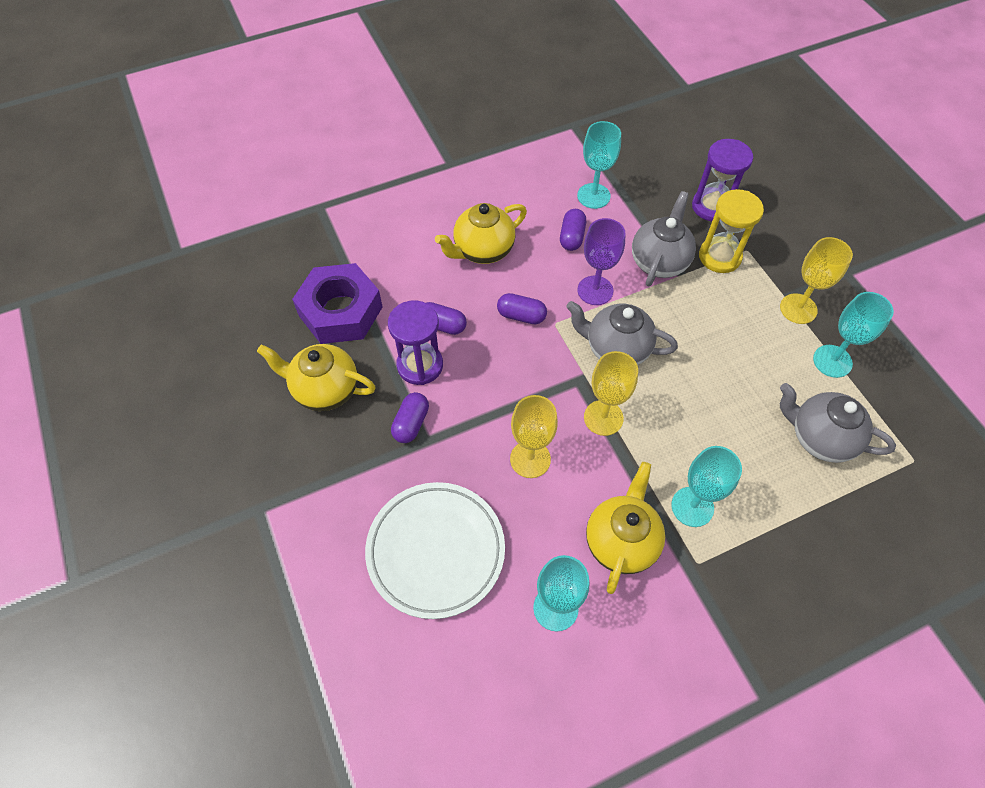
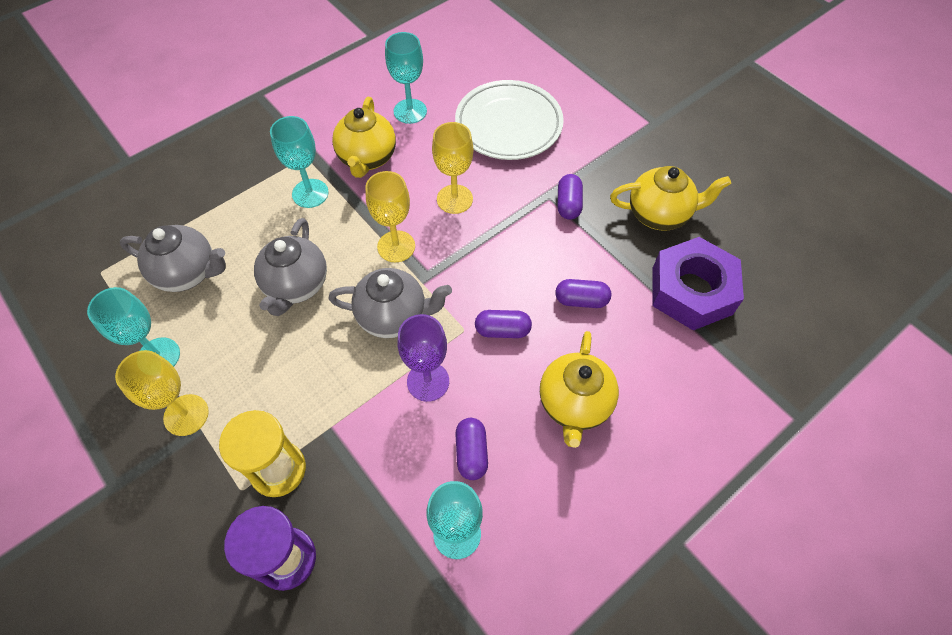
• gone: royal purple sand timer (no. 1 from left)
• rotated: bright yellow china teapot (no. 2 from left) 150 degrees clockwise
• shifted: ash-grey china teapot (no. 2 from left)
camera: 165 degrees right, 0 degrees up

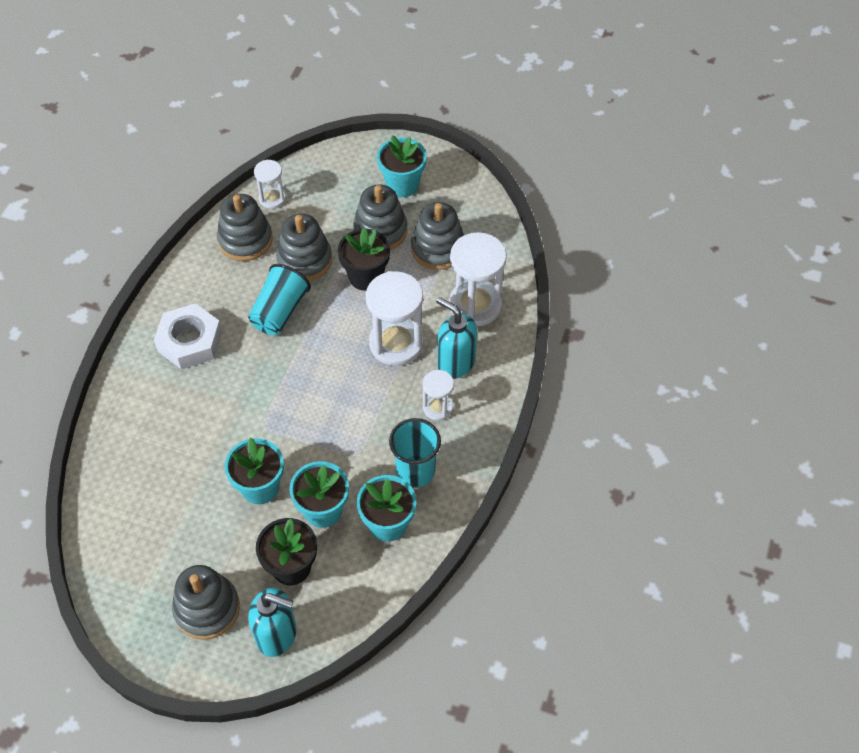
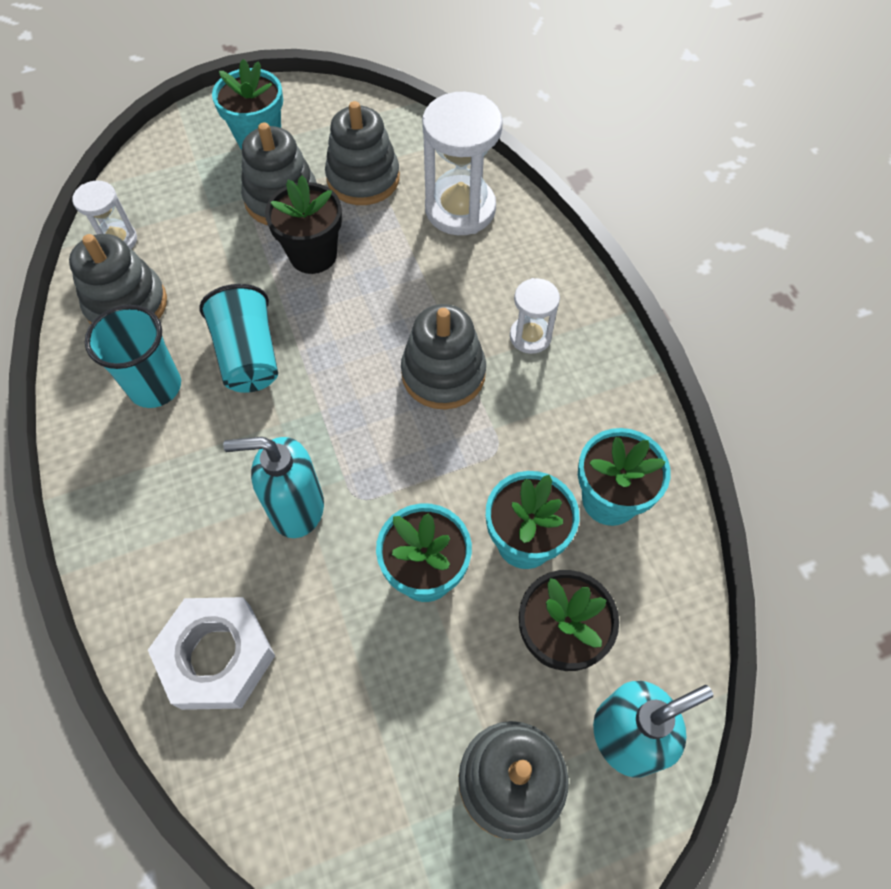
• shifted: snow-white nut
• shifted: ash-grey stacking rings (no. 3 from left in the first image) to ash-grey stacking rings (no. 4 from left)
• gone: snow-white sand timer (no. 2 from left)
• shifted: aqua beaker (no. 2 from left in the first image) to aqua beaker (no. 1 from left)
• shifted: aqua pump bottle (no. 2 from left in the first image) to aqua pump bottle (no. 1 from left)
camera: 40 degrees left, 5 degrees up

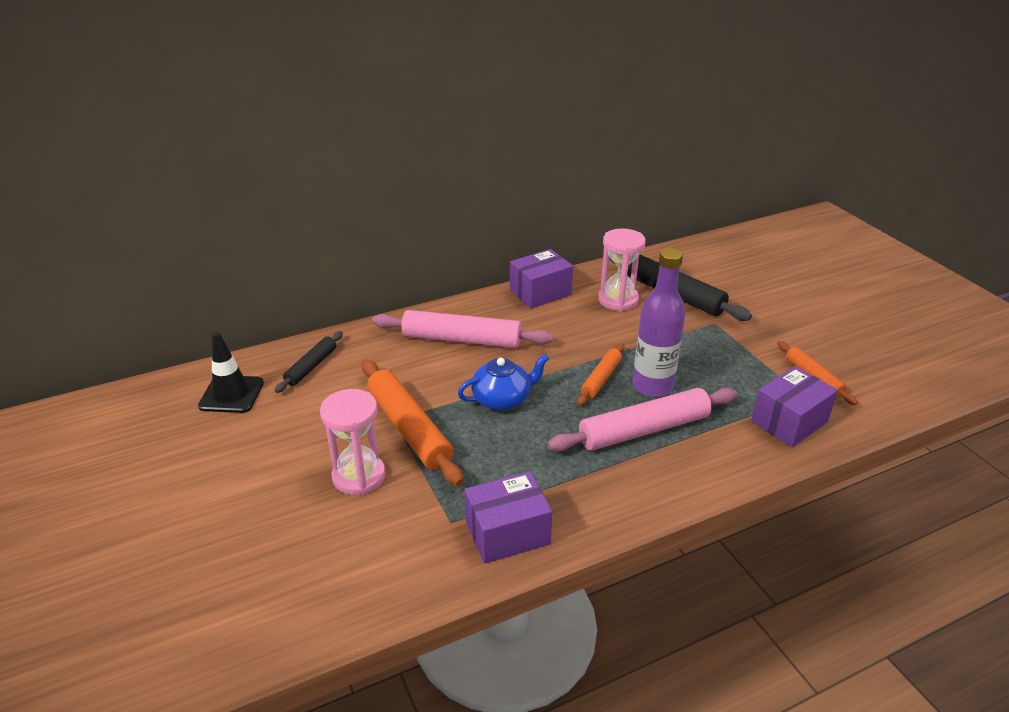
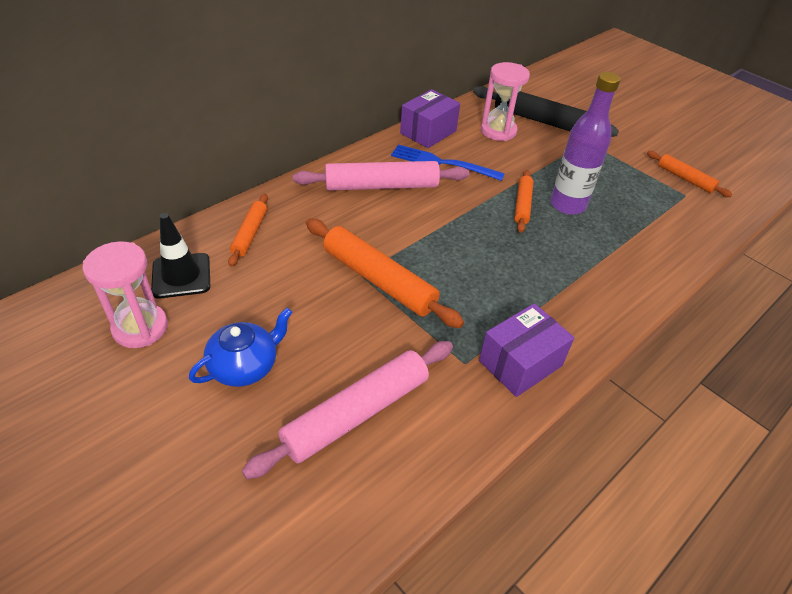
• repainted: black dough roller (no. 1 from left) to orange-coloured dough roller (no. 1 from left)
• shifted: pink sand timer (no. 1 from left)
• shifted: cobalt china teapot
• shifted: pink dough roller (no. 2 from left in the first image) to pink dough roller (no. 1 from left)
• gone: royal purple package (no. 3 from left)
• new: cobalt table fork
camera: 20 degrees left, 10 degrees up

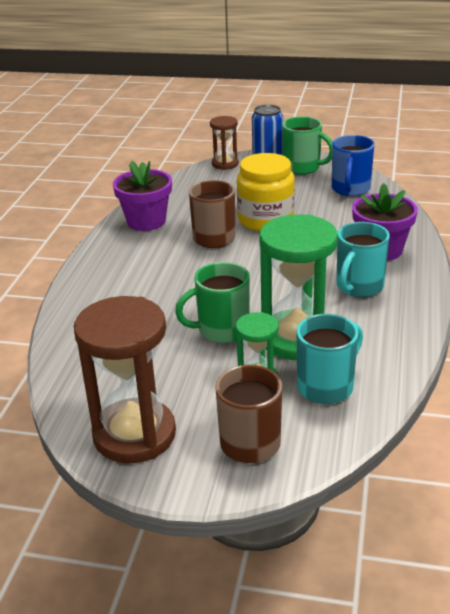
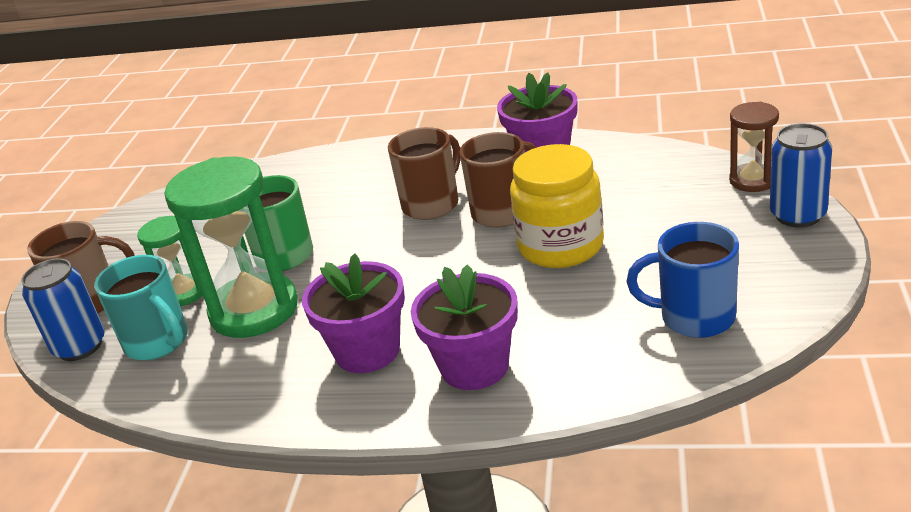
• gone: russet sand timer (no. 1 from left)
• gone: emerald coffee mug (no. 2 from left)
• swapped: aqua coffee mug (no. 2 from left) to royal purple plant pot (no. 1 from left)
• new: cobalt can (no. 1 from left)
• new: russet coffee mug (no. 2 from left)
camera: 90 degrees right, 0 degrees up

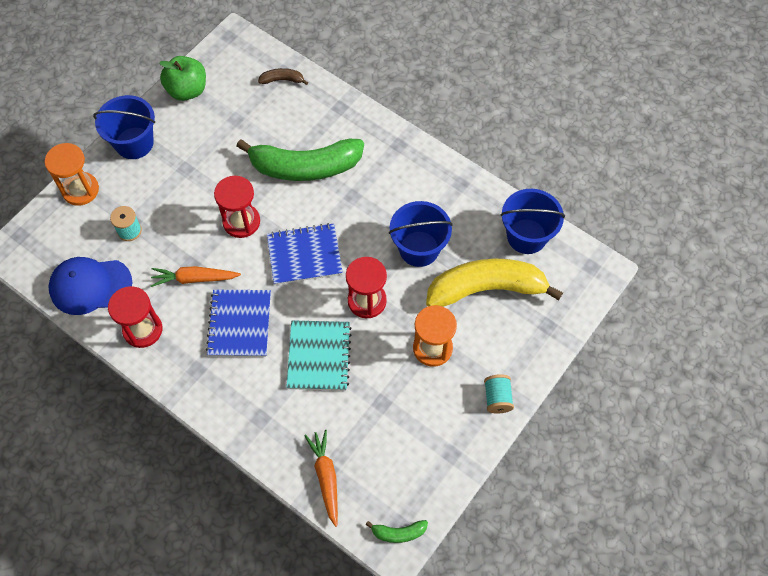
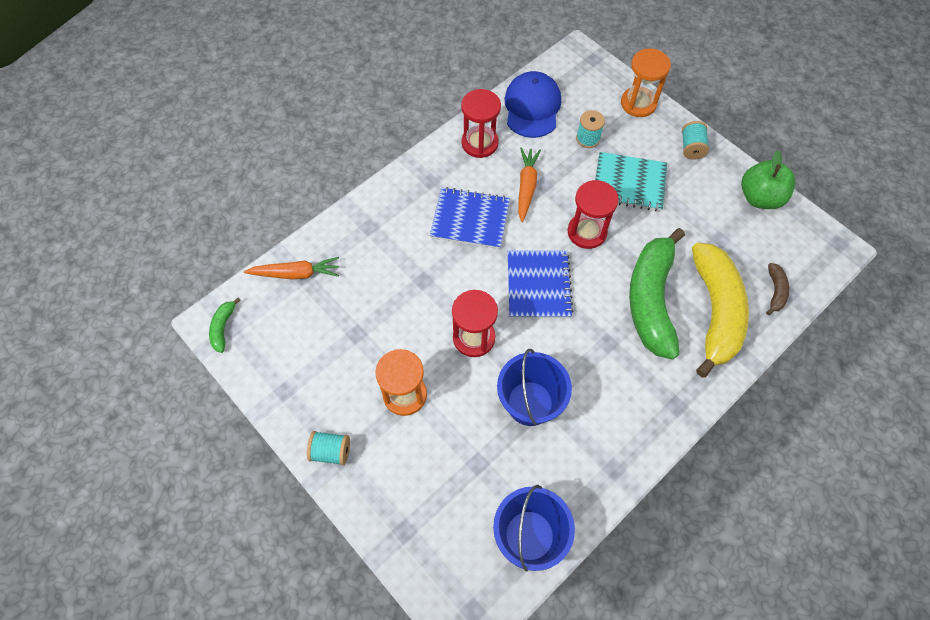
• swapped: cobalt pail (no. 1 from left) to aqua spool (no. 3 from left)
• shifted: aqua exercise book
• shifted: bright yellow banana
camera: 100 degrees right, 0 degrees up

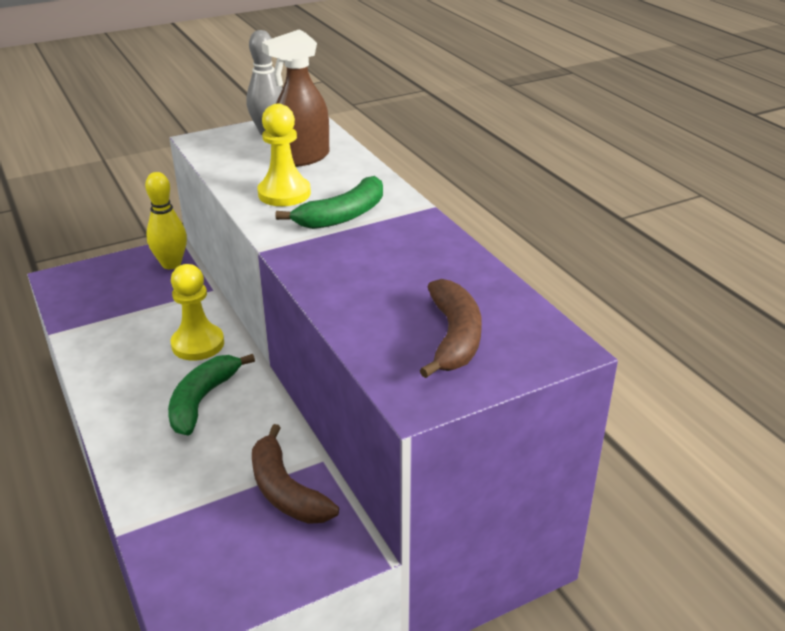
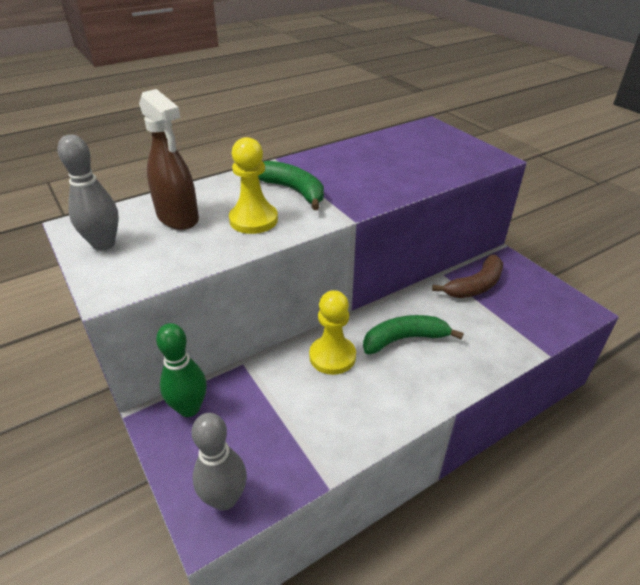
• repainted: bright yellow bowling pin to emerald bowling pin
• rotated: emerald banana (no. 1 from left in the first image) 150 degrees clockwise
• gone: russet banana (no. 2 from left)
• new: ash-grey bowling pin (no. 2 from left)
camera: 95 degrees left, 5 degrees up

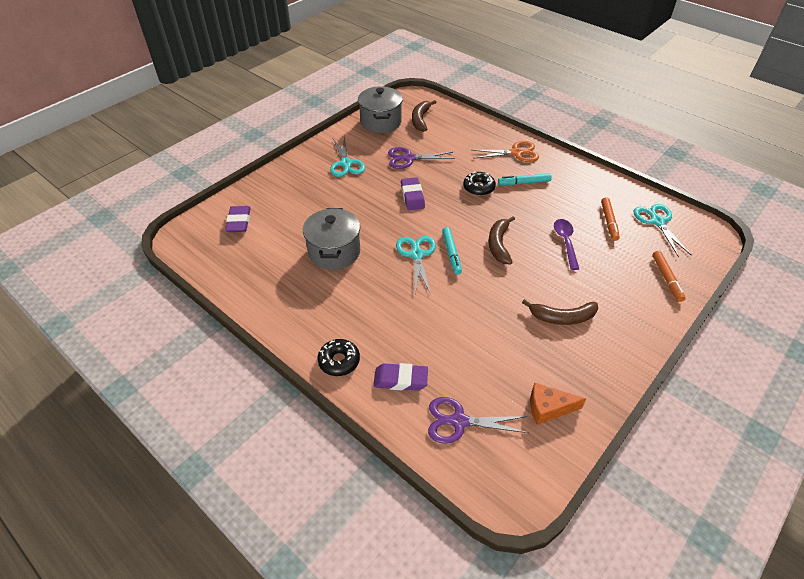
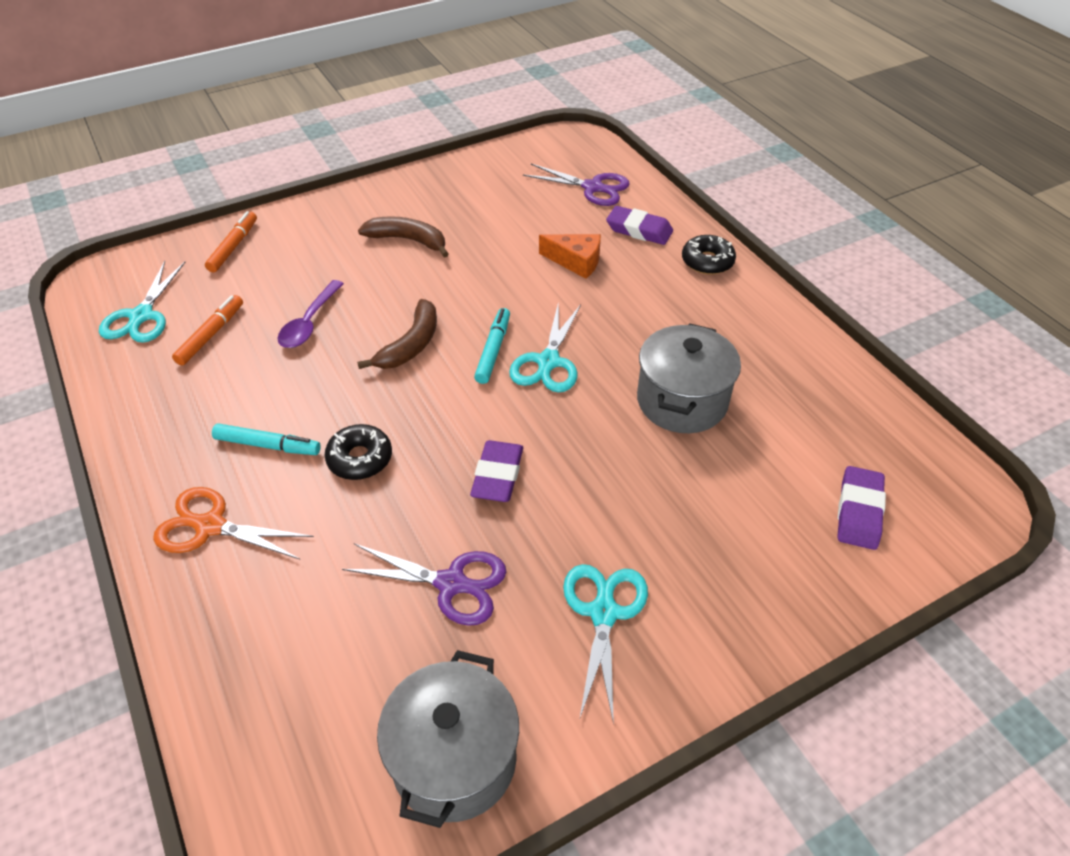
• gone: russet banana (no. 1 from left)
• shifted: orange-coloured cheese wedge
camera: 160 degrees left, 0 degrees up

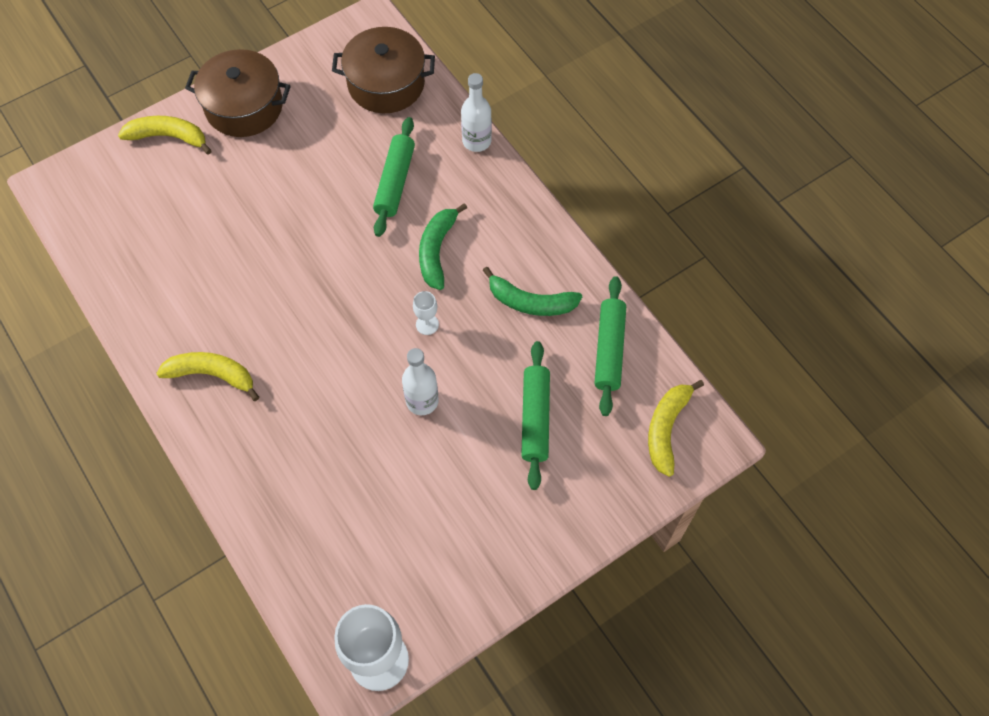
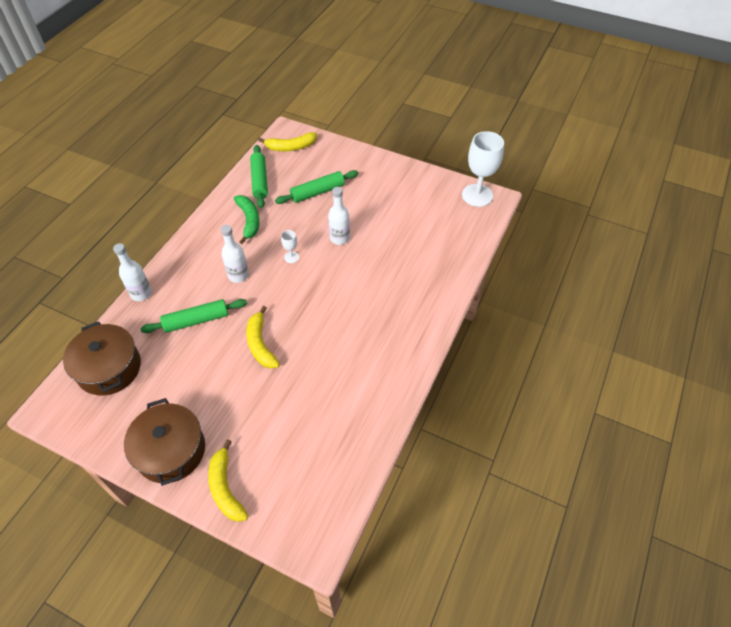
• shifted: bright yellow banana (no. 2 from left)
• swapped: emerald banana (no. 1 from left) to snow-white bottle (no. 2 from left)
• rotated: emerald dough roller (no. 3 from left in the first image) 75 degrees counterclockwise
camera: 120 degrees left, 10 degrees down

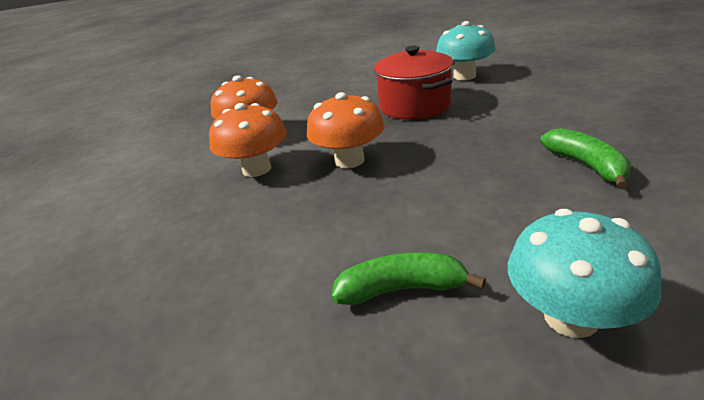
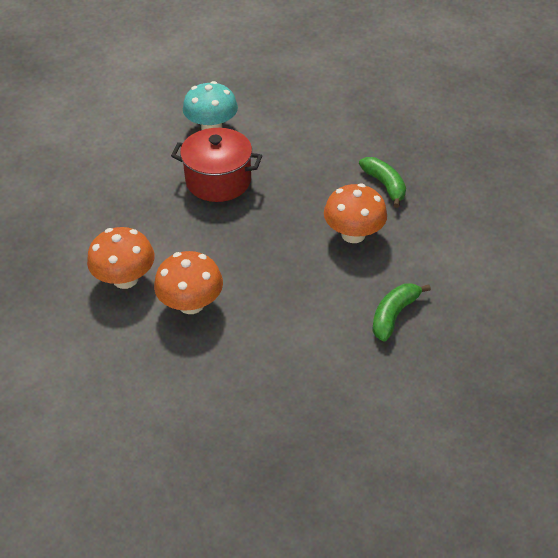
• shifted: orange-coloured mushroom (no. 3 from left)
• gone: aqua mushroom (no. 2 from left)
• rotated: emerald banana (no. 2 from left in the first image) 45 degrees clockwise
camera: 55 degrees left, 15 degrees up

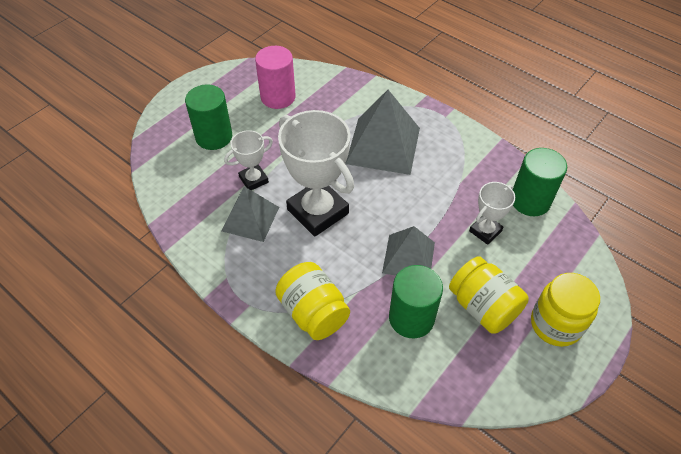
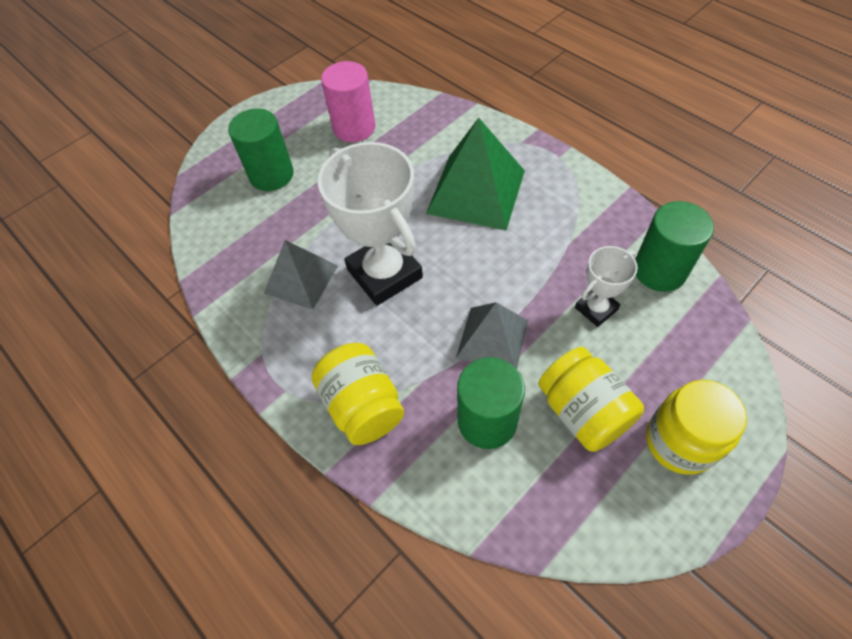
• gone: snow-white award cup (no. 1 from left)
• repainted: ash-grey solid pyramid (no. 2 from left) to emerald solid pyramid
camera: 10 degrees right, 5 degrees up

